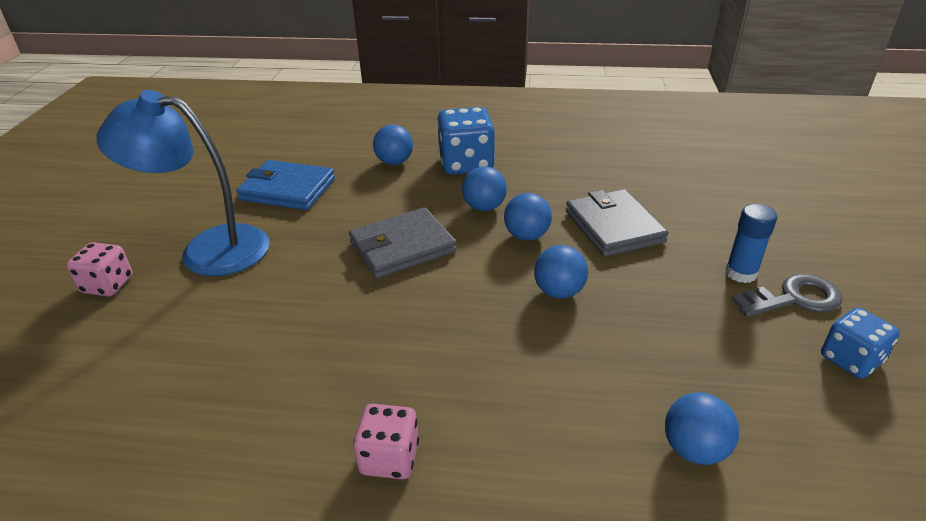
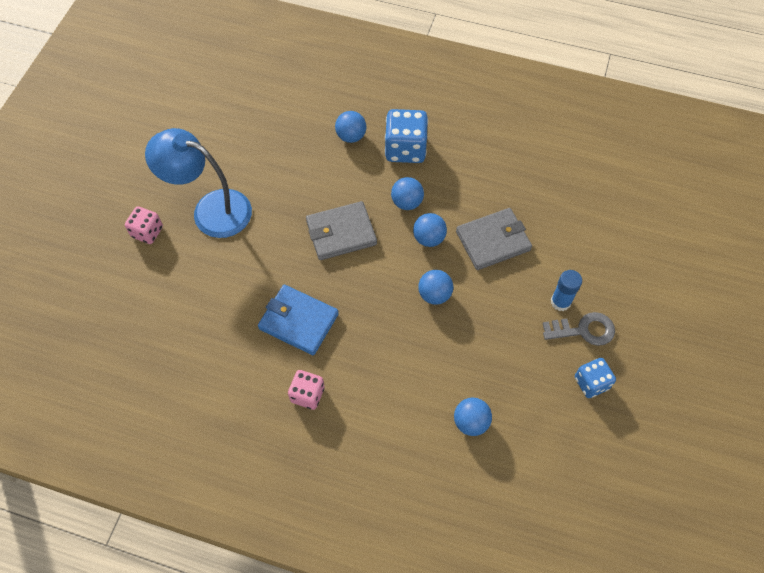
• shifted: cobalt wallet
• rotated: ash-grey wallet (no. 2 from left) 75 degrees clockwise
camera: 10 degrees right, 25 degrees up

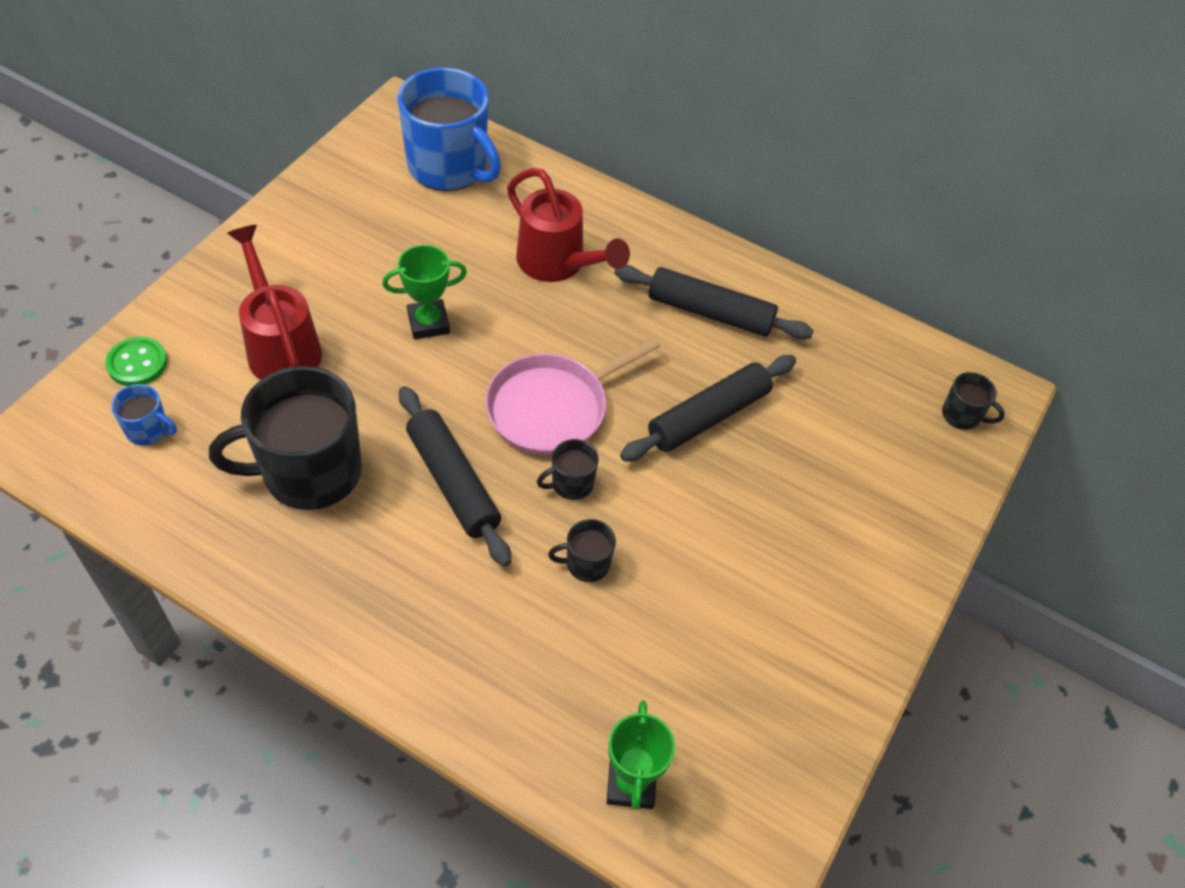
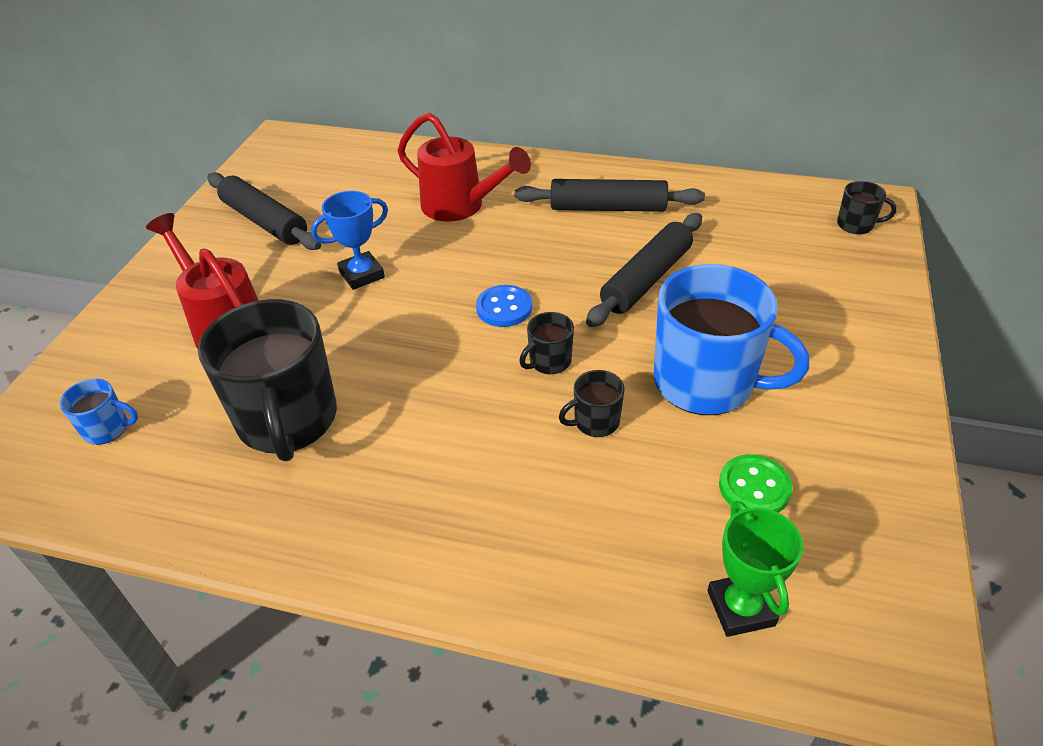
• shifted: emerald sewing button
• rotated: black coffee mug (no. 1 from left) 75 degrees counterclockwise
• repainted: emerald award cup (no. 1 from left) to cobalt award cup
• shifted: cobalt coffee mug (no. 2 from left)
• shifted: black dough roller (no. 1 from left)
• swapped: pink frying pan to cobalt sewing button
camera: 10 degrees left, 10 degrees down

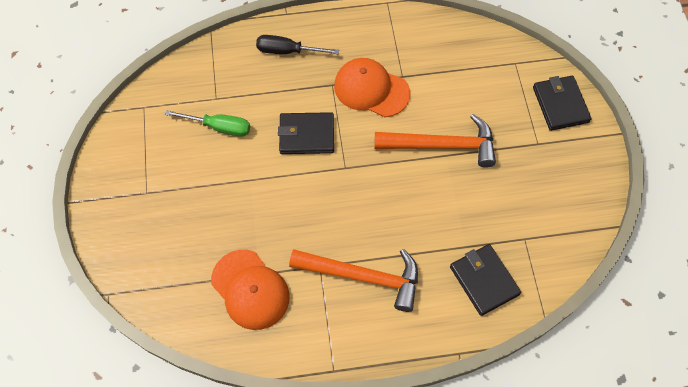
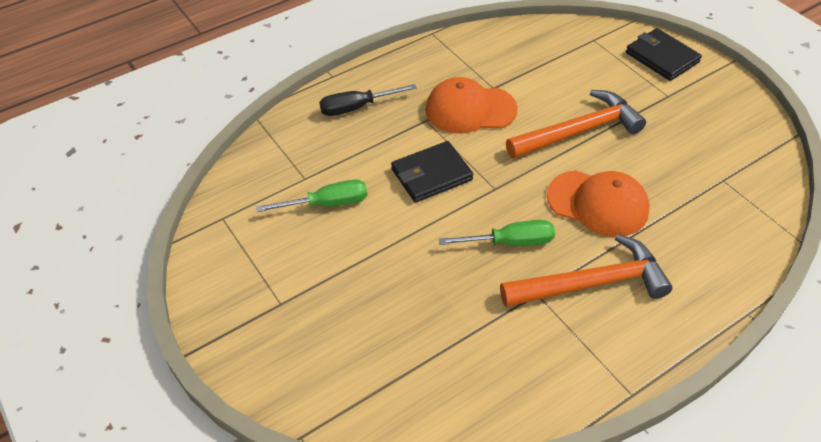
• shifted: orange-coloured baseball cap (no. 1 from left in the first image) to orange-coloured baseball cap (no. 2 from left)
• gone: black wallet (no. 2 from left)
• new: emerald hand screwdriver (no. 2 from left)
camera: 25 degrees left, 15 degrees down

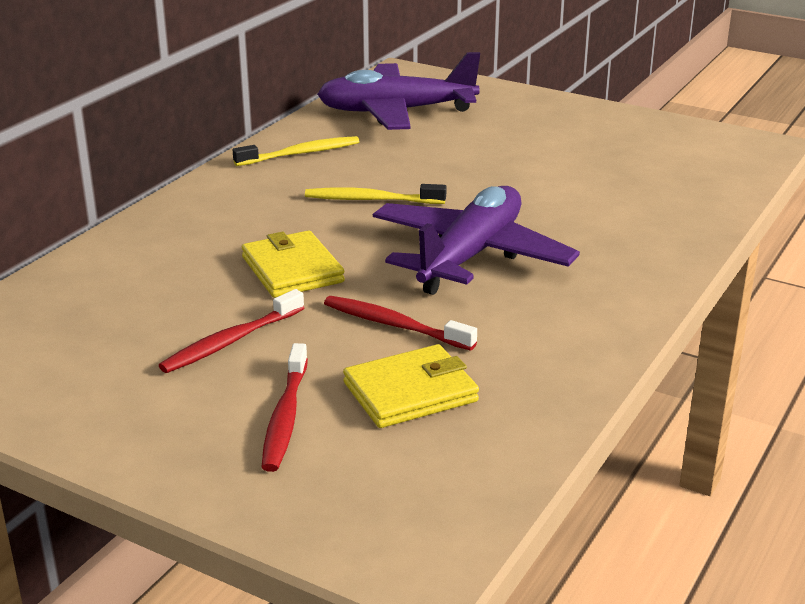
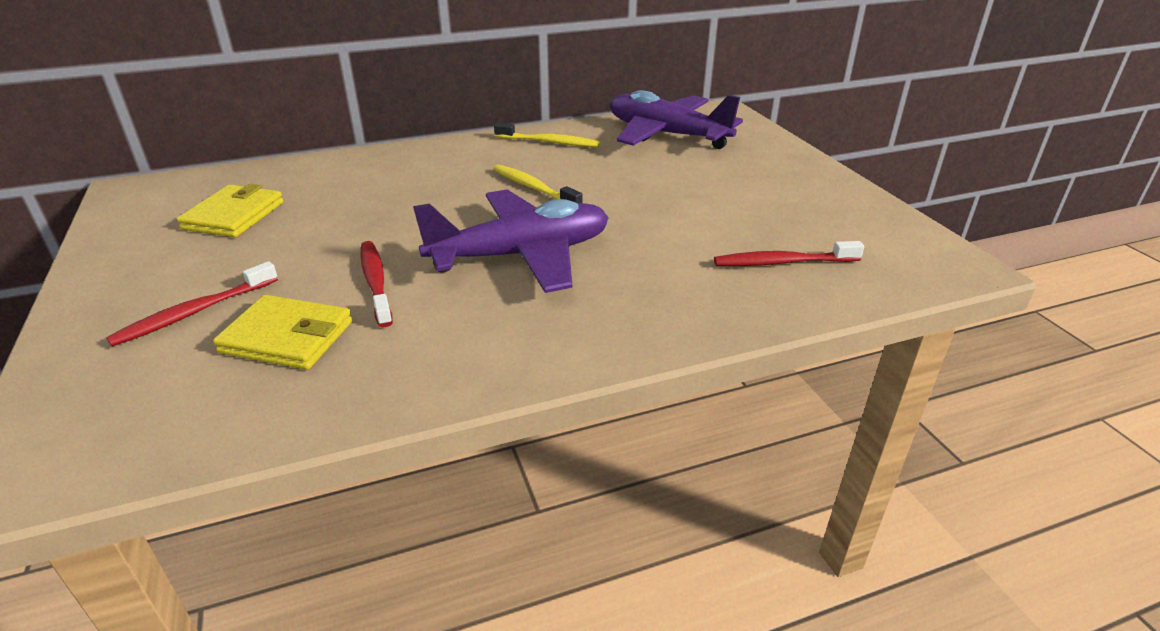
• shifted: crimson dental brush (no. 1 from left in the first image) to crimson dental brush (no. 3 from left)
• shifted: bright yellow wallet (no. 1 from left)
camera: 40 degrees right, 5 degrees up

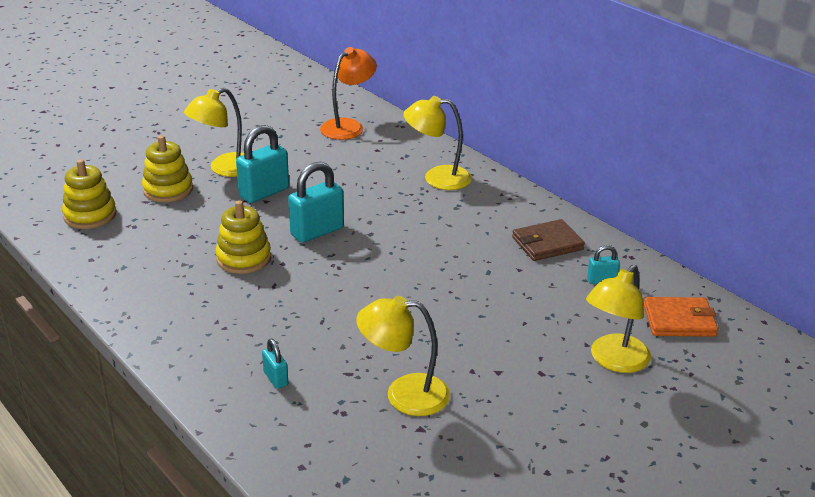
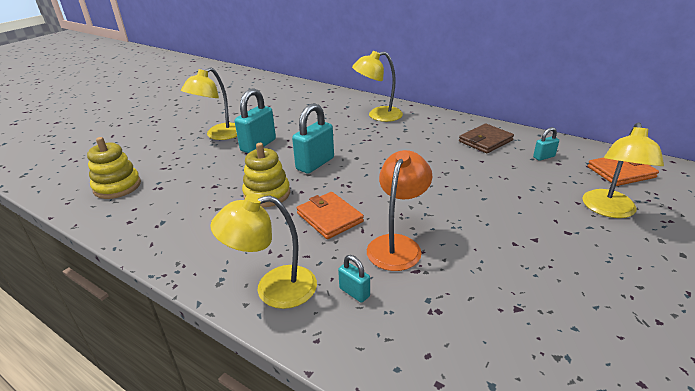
• gone: bright yellow stacking rings (no. 2 from left)
• shifted: orange-coloured reading lamp
• shifted: bright yellow reading lamp (no. 2 from left)
• new: orange-coloured wallet (no. 1 from left)
camera: 15 degrees left, 0 degrees up

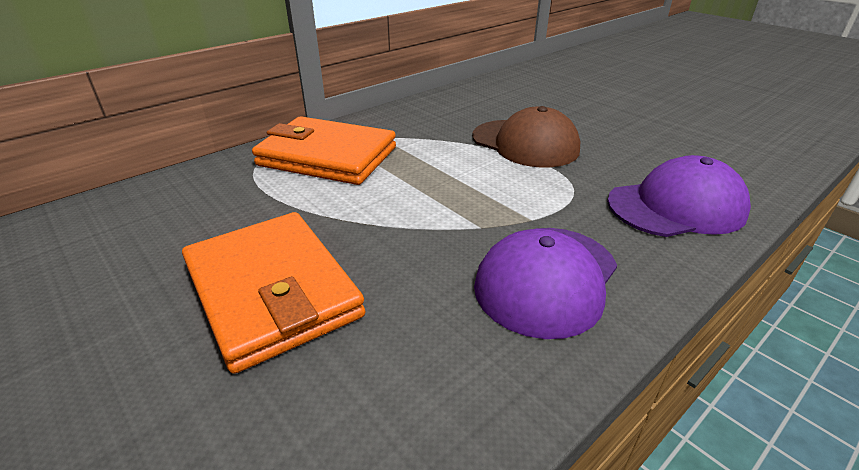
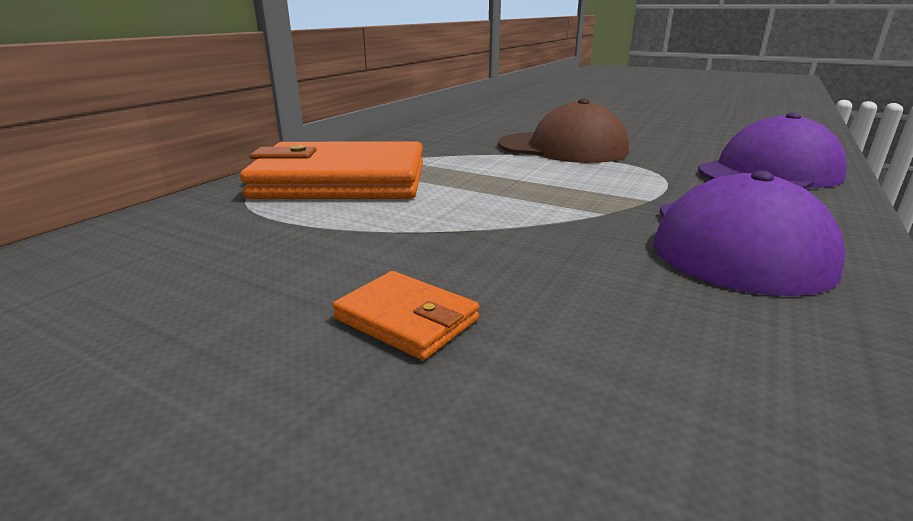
• scaled: orange-coloured wallet (no. 1 from left in the first image) x0.43
camera: 20 degrees left, 10 degrees down

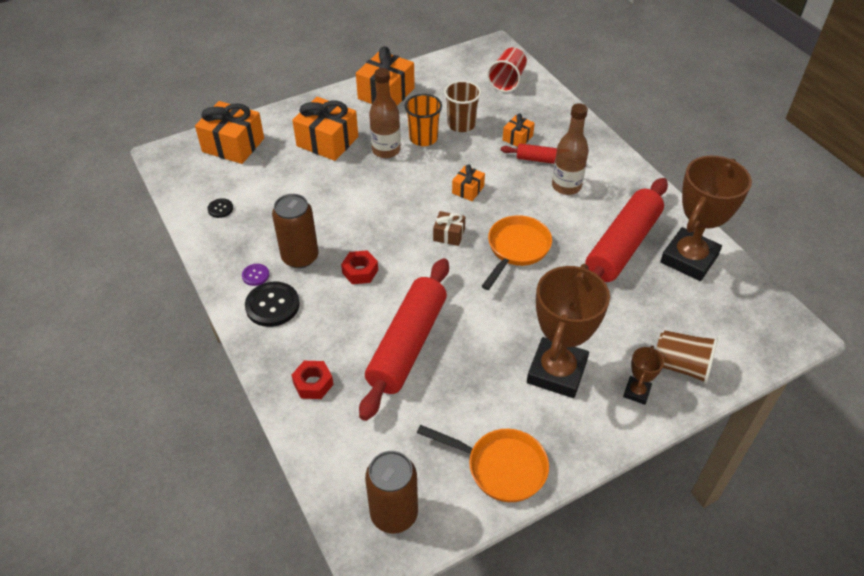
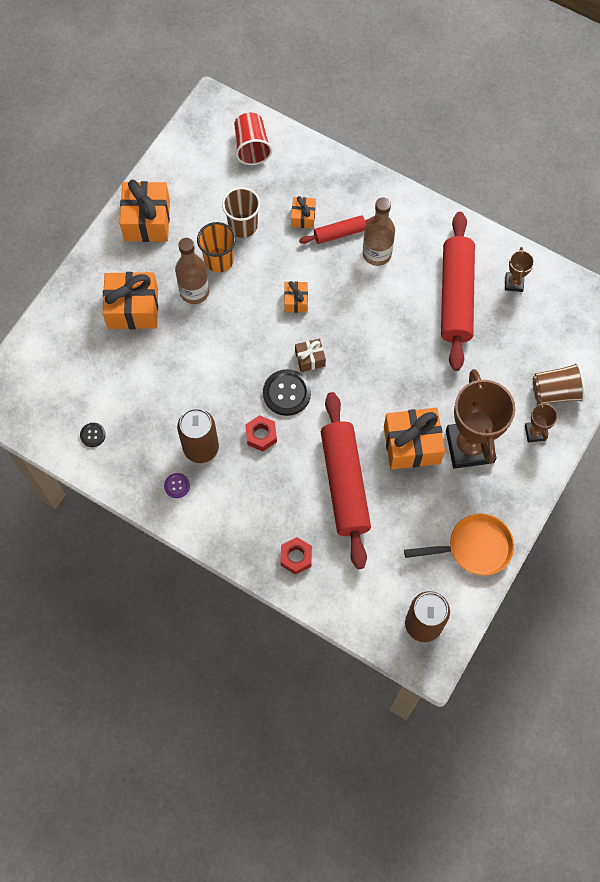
• shifted: orange-coloured wrapped gift (no. 1 from left in the first image) to orange-coloured wrapped gift (no. 5 from left)
• shifted: black sewing button (no. 2 from left)
• gone: orange-coloured frying pan (no. 2 from left)
• scaled: russet award cup (no. 3 from left in the first image) x0.45
camera: 30 degrees left, 20 degrees up

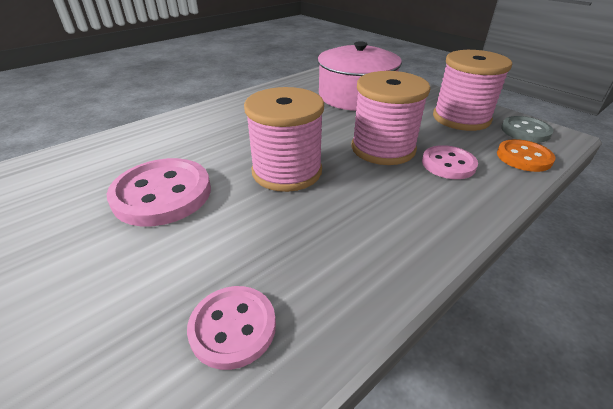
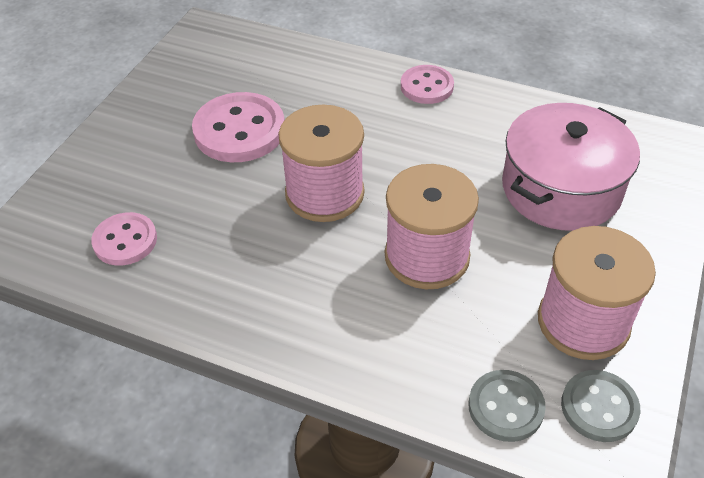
• shifted: pink sewing button (no. 3 from left)
• repainted: orange-coloured sewing button to ash-grey sewing button (no. 1 from left)
camera: 65 degrees right, 10 degrees up

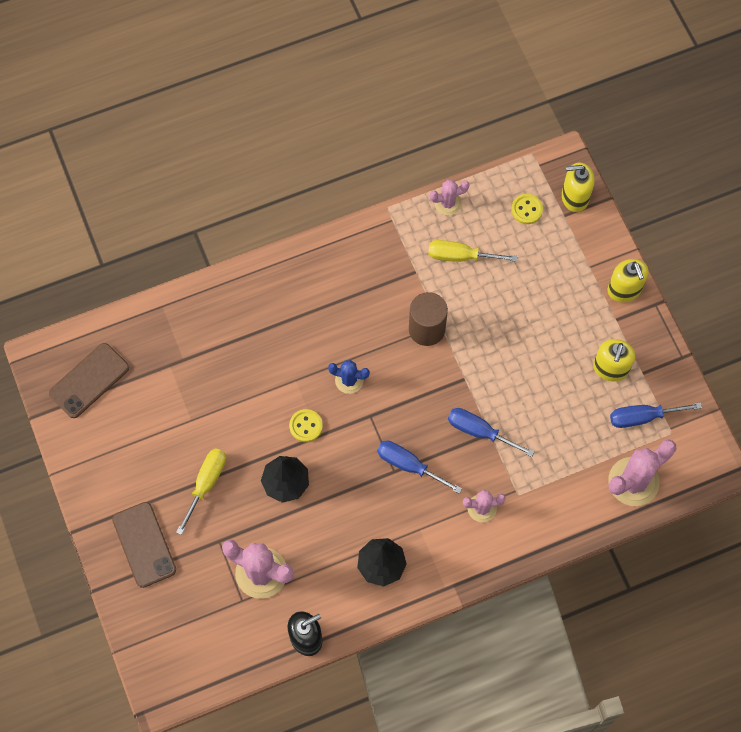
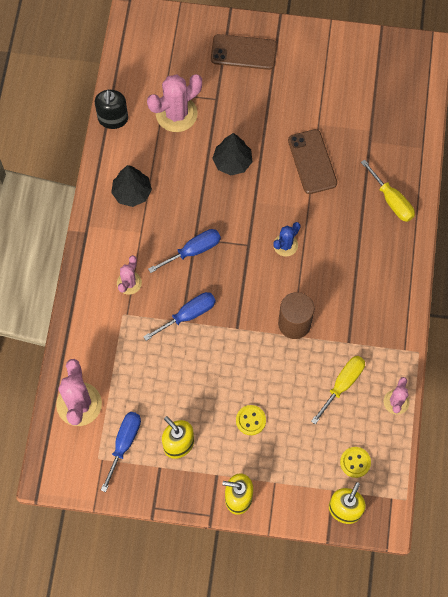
• shifted: russet smartphone (no. 1 from left in the first image) to russet smartphone (no. 2 from left)
• shifted: bright yellow hand screwdriver (no. 1 from left in the first image) to bright yellow hand screwdriver (no. 2 from left)
• shifted: bright yellow sewing button (no. 1 from left)
camera: 120 degrees right, 0 degrees up

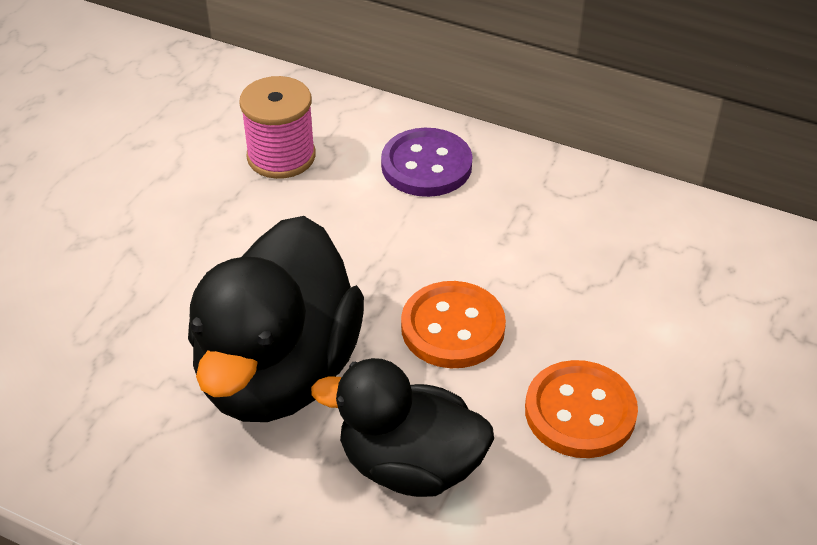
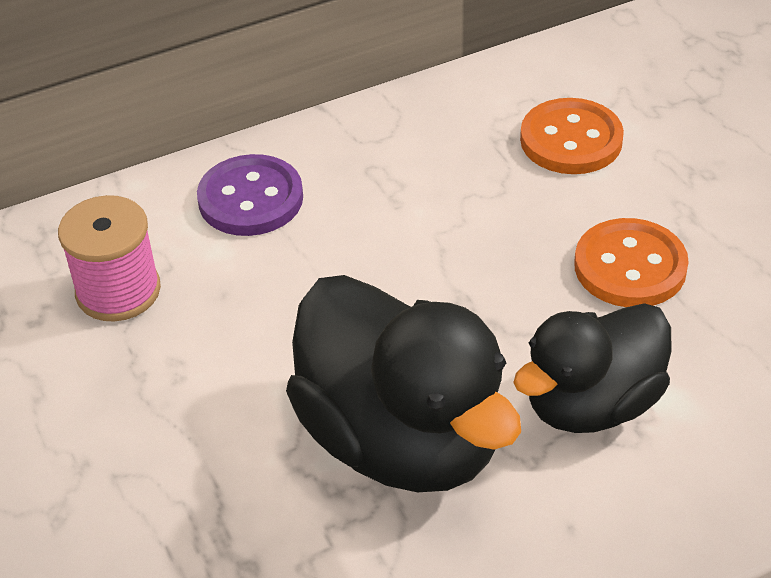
• shifted: orange-coloured sewing button (no. 1 from left)
camera: 50 degrees left, 0 degrees up

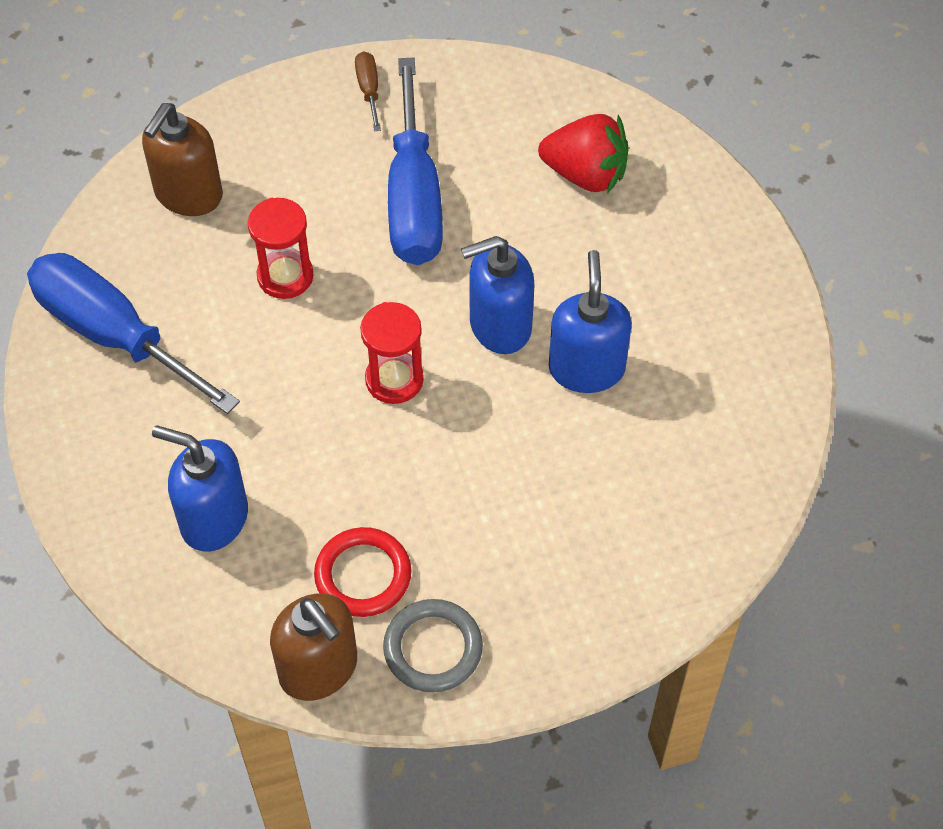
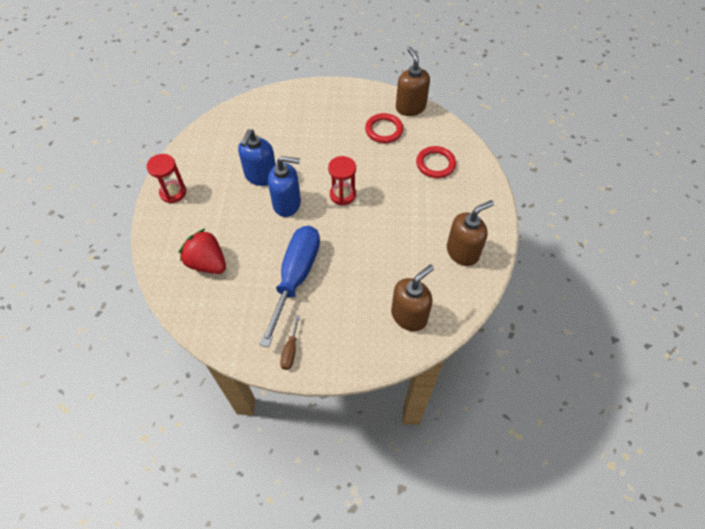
• swapped: cobalt hand screwdriver (no. 1 from left) to russet pump bottle (no. 3 from left)
• swapped: cobalt pump bottle (no. 1 from left) to crimson torus (no. 2 from left)
• shifted: crimson sand timer (no. 1 from left)
• gone: ash-grey torus
camera: 160 degrees left, 0 degrees up

